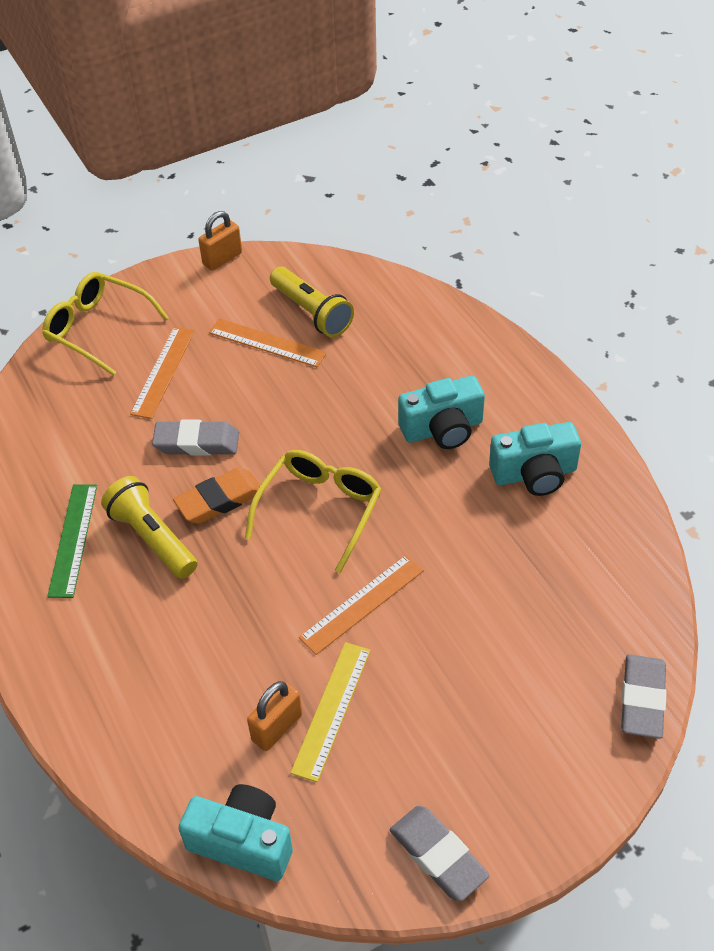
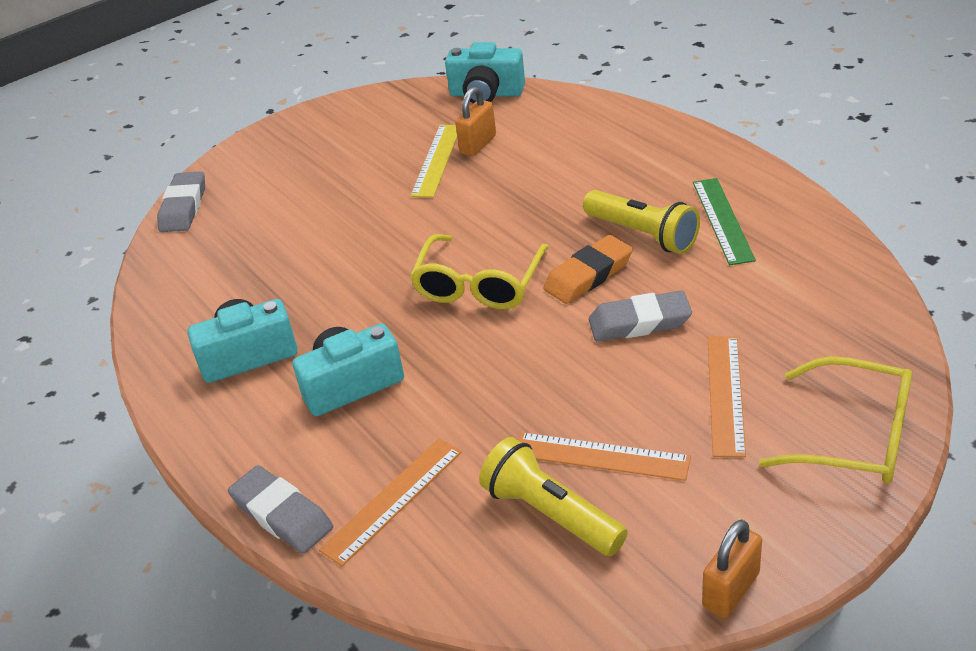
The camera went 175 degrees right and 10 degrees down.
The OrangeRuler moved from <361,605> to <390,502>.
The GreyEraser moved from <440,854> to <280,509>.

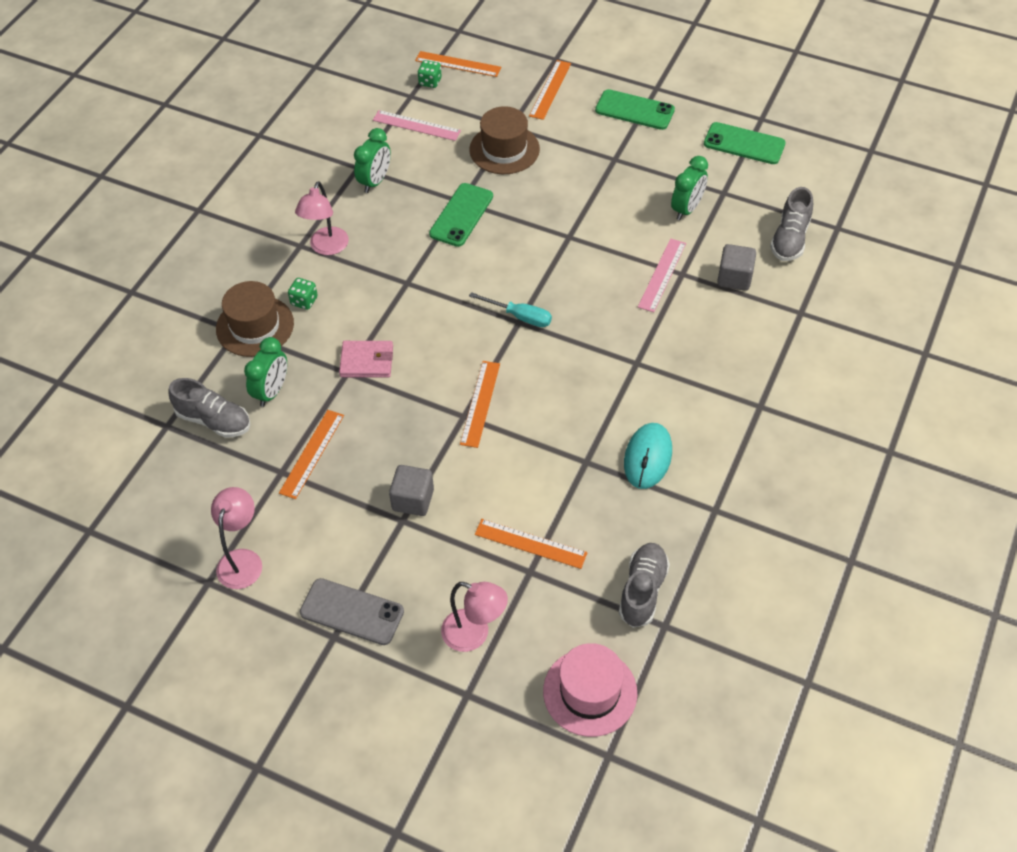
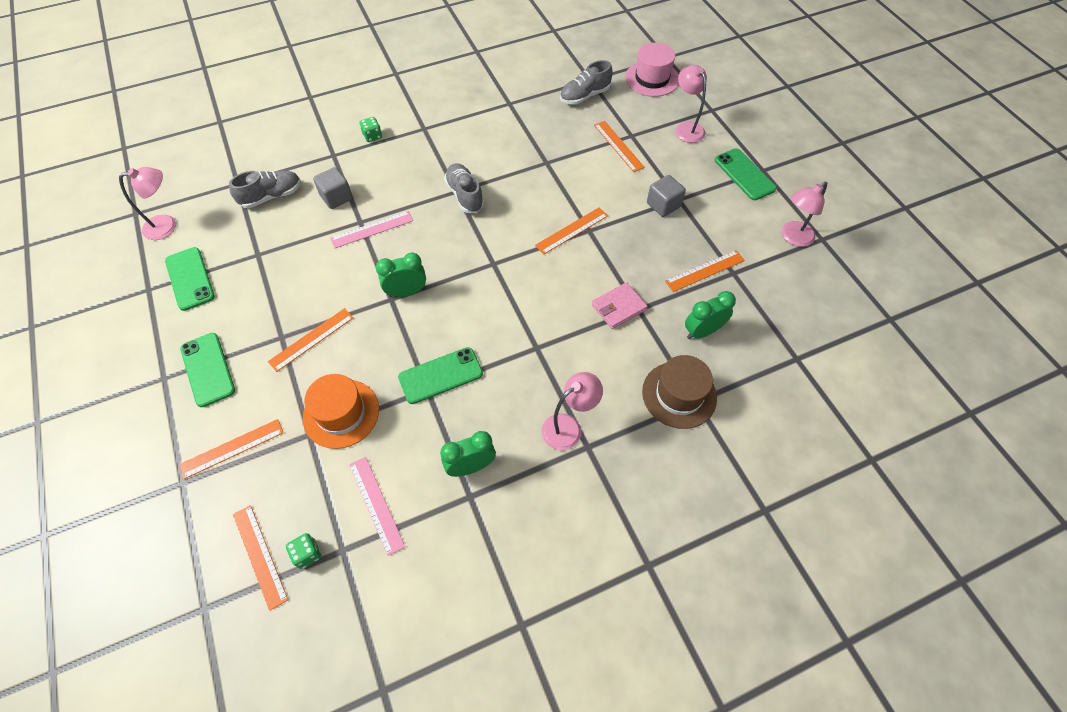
The camera went 140 degrees left and 5 degrees up.
The TurquoiseScrewdriver at <510,309> disappeared.
The TurquoiseMouse at <648,456> disappeared.
The PinkLamp at <147,203> appeared.
The OrangeRuler at <311,340> appeared.
The GreyShoe moved from <209,408> to <464,188>.
The GreenDice moved from <303,294> to <371,129>.
The GreenClock moved from <689,188> to <401,275>.
The GreyPhone at <352,611> became the GreenPhone at <746,174>.
The BrownHat at <505,140> became the OrangeHat at <341,411>.
The PinkWallet at <366,359> turned 75 degrees counterclockwise.

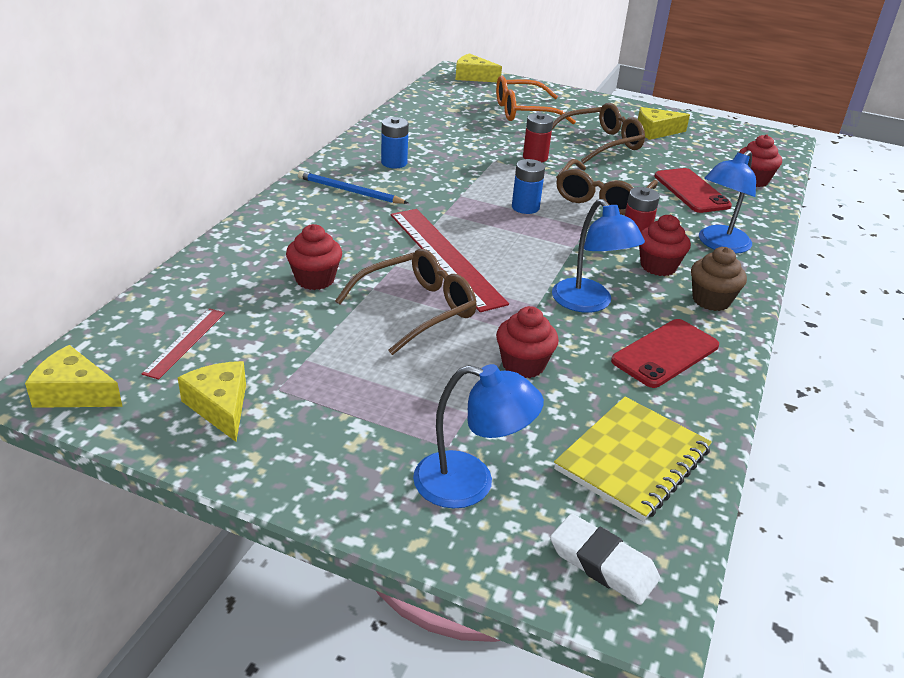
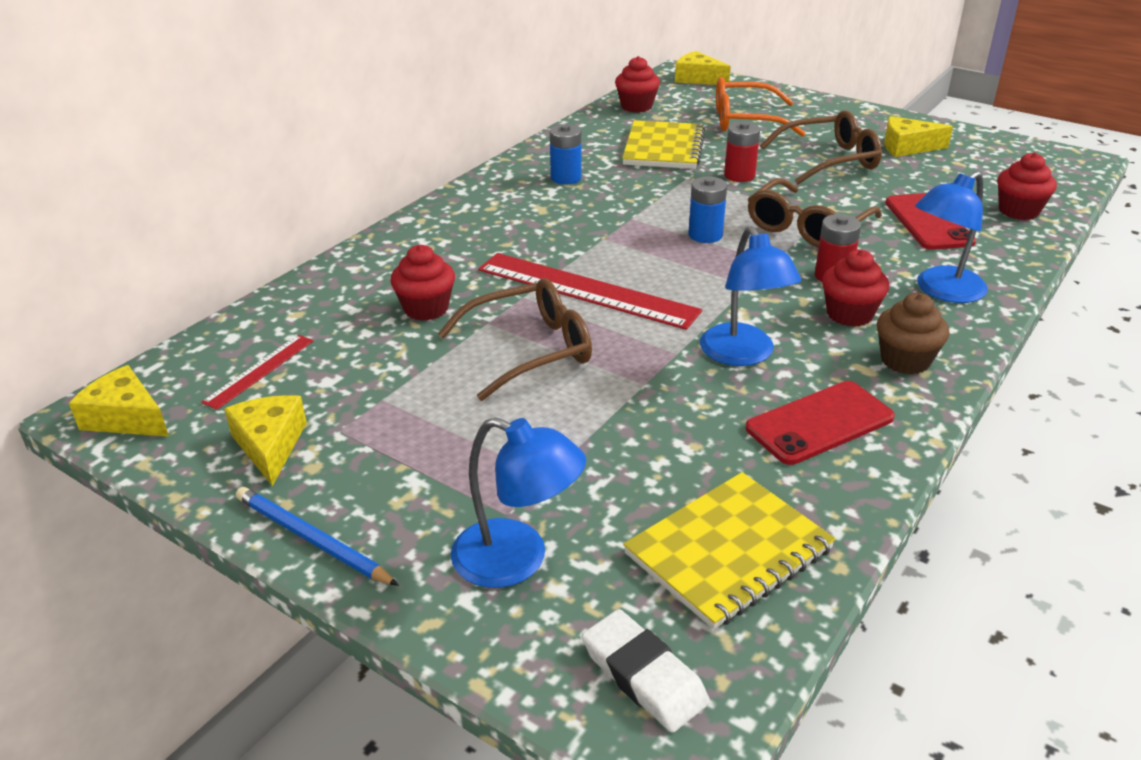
The camera went 15 degrees right and 0 degrees up.
The YellowNotebook at <663,144> appeared.
The BluePencil moved from <353,187> to <317,536>.
The RedCupcake moved from <527,342> to <637,84>.
The RedRuler at <450,260> turned 45 degrees counterclockwise.

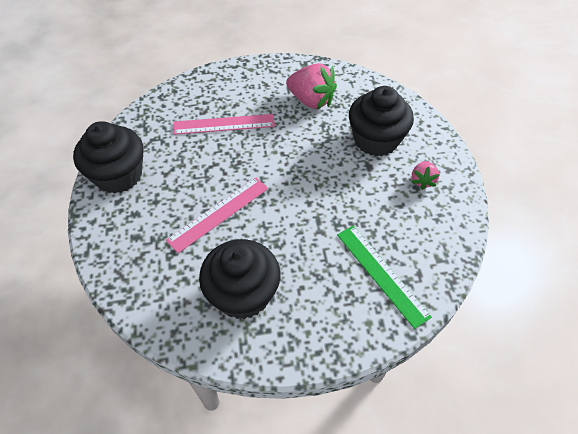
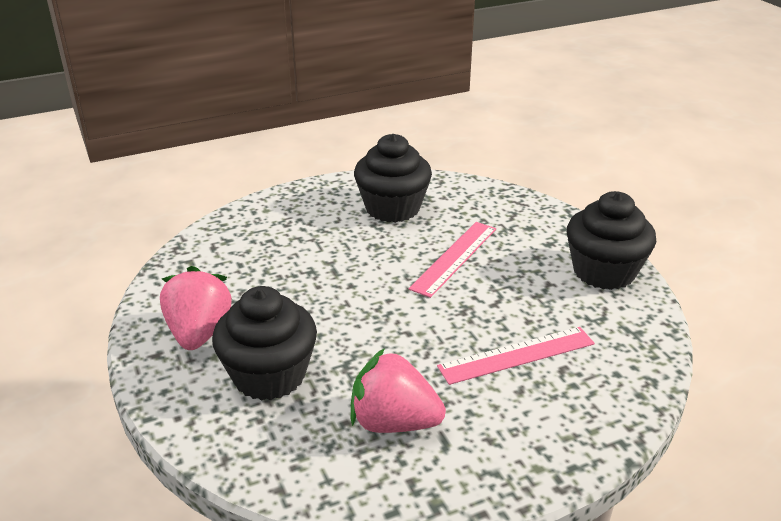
The camera went 165 degrees right and 20 degrees down.
The GreenRuler at <384,277> disappeared.
The PinkStrawberry at <426,175> changed to 1.83 times the size.

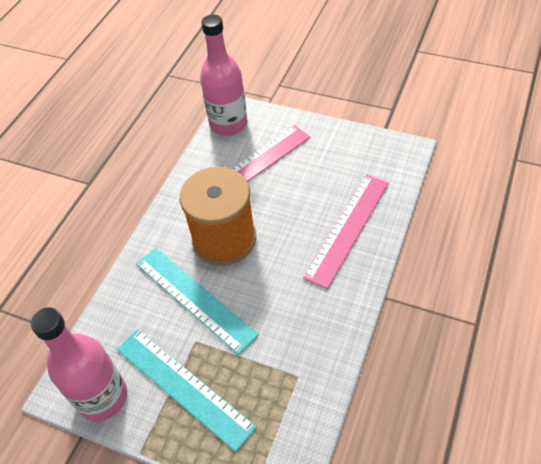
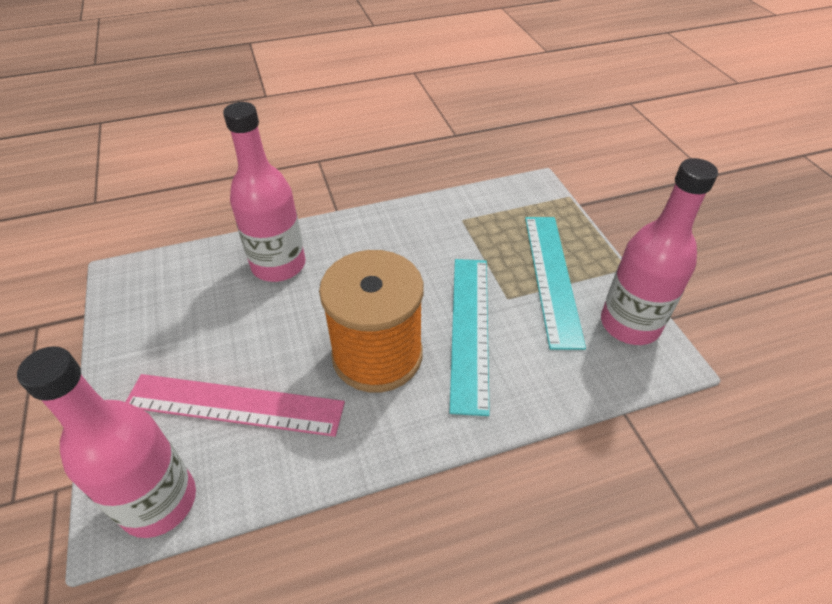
The camera went 135 degrees left and 5 degrees down.
The PinkRuler at <346,232> was replaced by the PinkBottle at <264,192>.

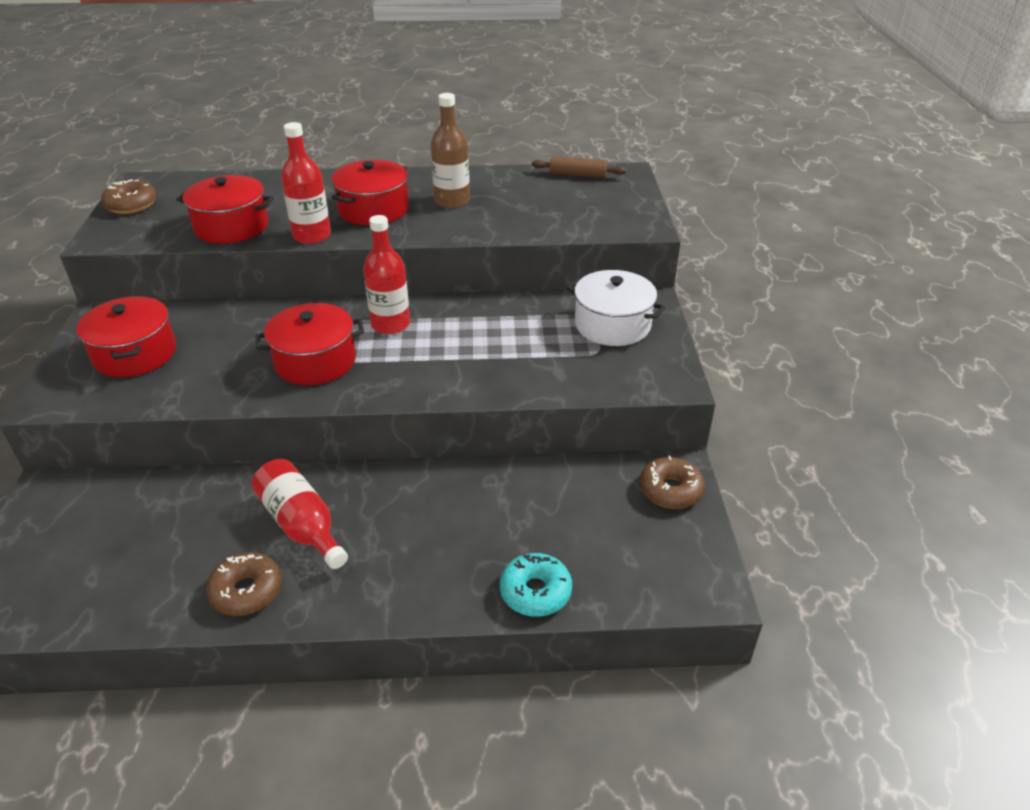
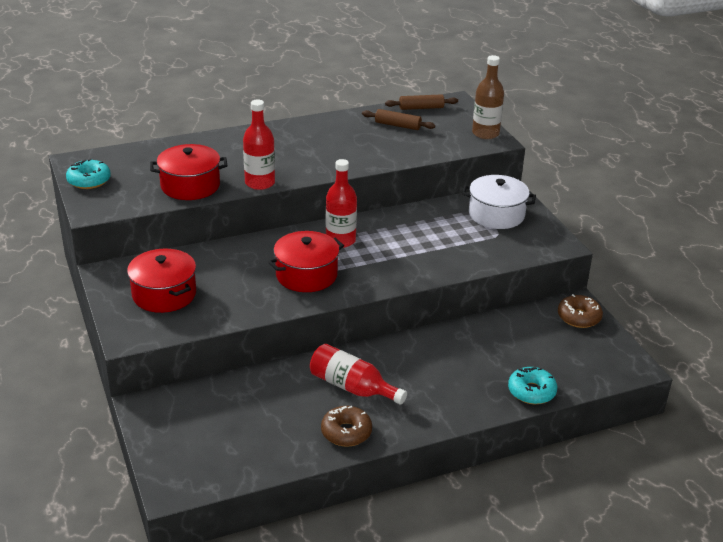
The camera went 20 degrees left and 5 degrees down.
The RedPot at <370,193> disappeared.
The BrownRollingPin at <398,119> appeared.
The BrownBottle moved from <450,151> to <488,97>.
The BrownDonut at <129,196> became the TurquoiseDonut at <88,174>.

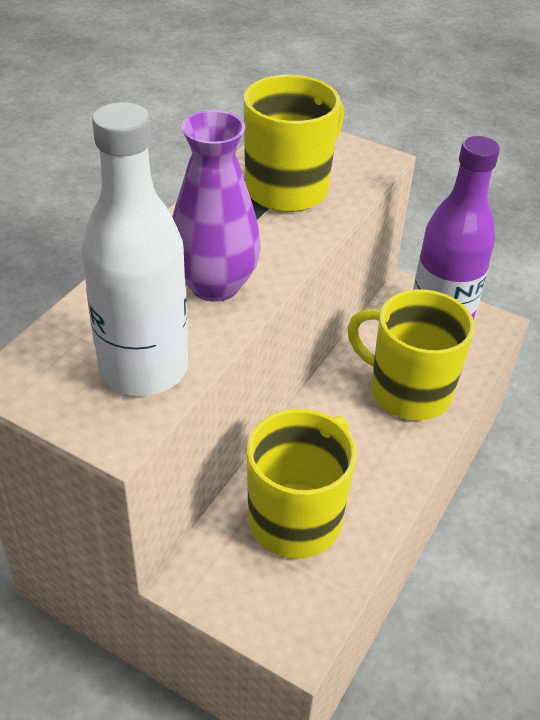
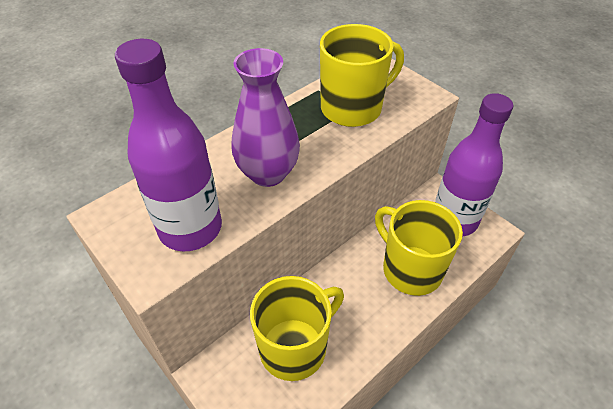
The camera went 20 degrees right and 5 degrees up.
The WhiteBottle at <135,249> became the PurpleBottle at <168,145>.

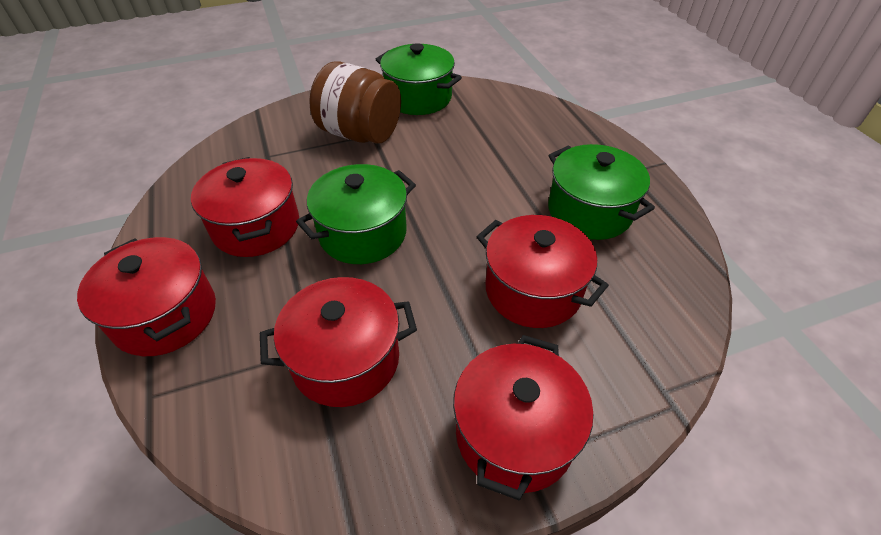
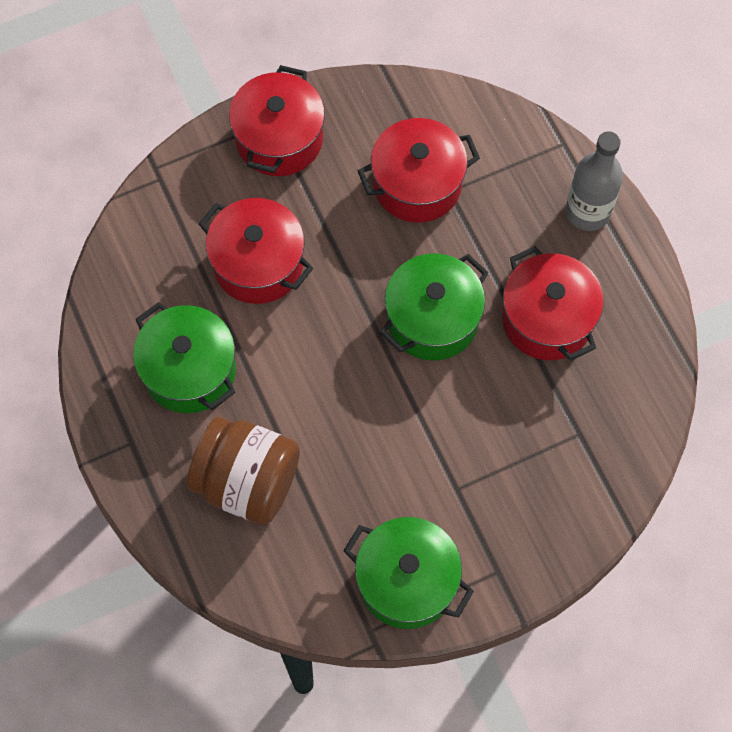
The camera went 175 degrees right and 20 degrees up.
The BrownJar moved from <355,102> to <243,471>.
The RedPot at <146,296> was replaced by the GreyBottle at <594,181>.

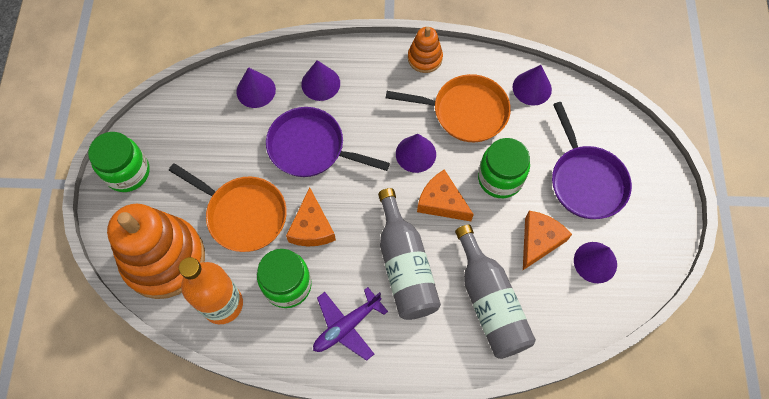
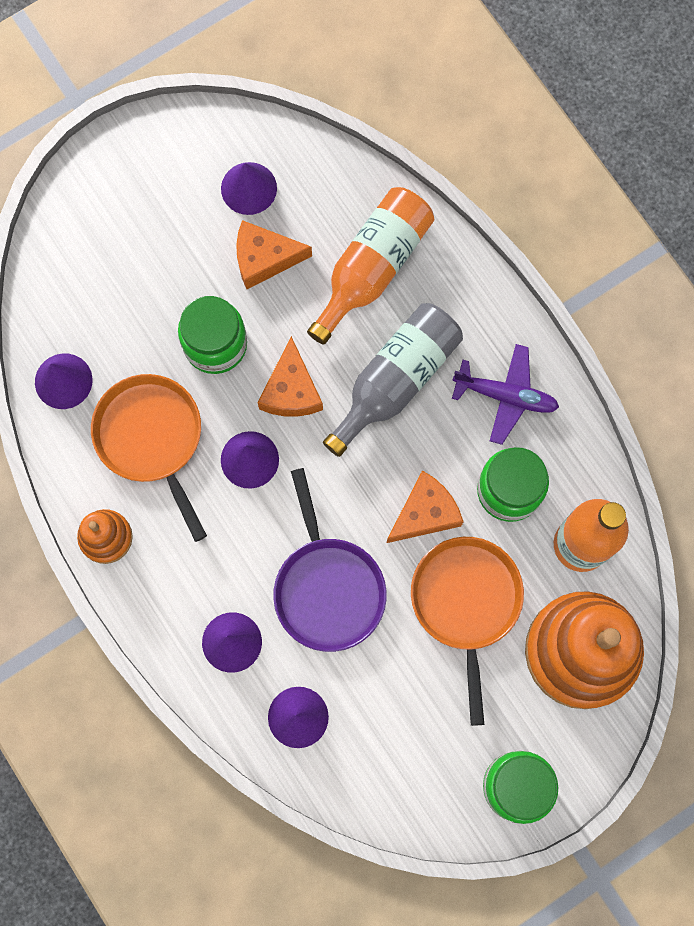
The camera went 125 degrees left and 10 degrees up.
The PurplePan at <592,160> disappeared.
The GreyBottle at <495,292> became the OrangeBottle at <370,266>.

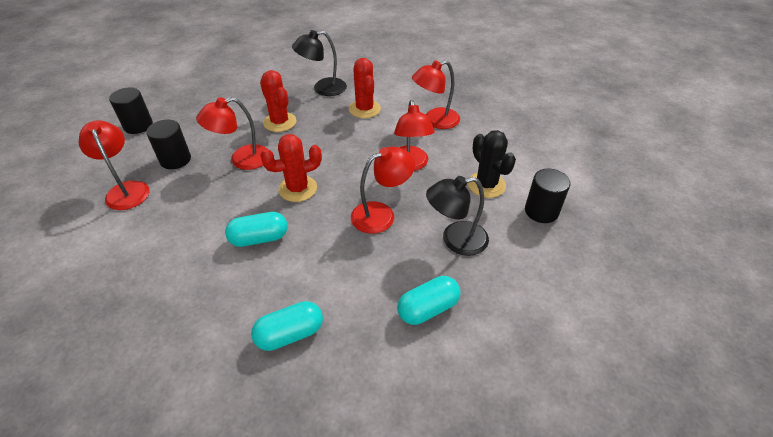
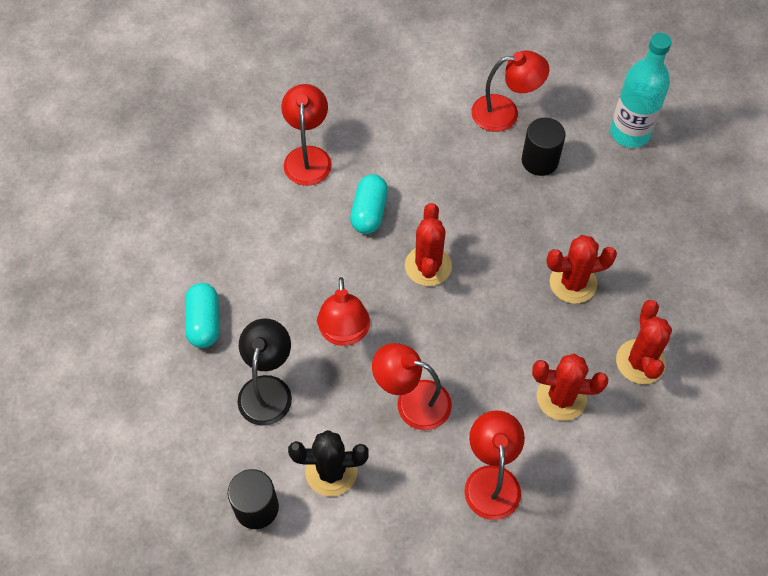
The camera went 115 degrees right and 15 degrees up.
The TurquoiseCapsule at <287,326> disappeared.
The RedLamp moved from <231,133> to <306,135>.
The BlackCylinder at <131,111> was replaced by the TurquoiseBottle at <641,90>.
The BlackLamp at <319,63> was replaced by the RedCactus at <644,342>.

